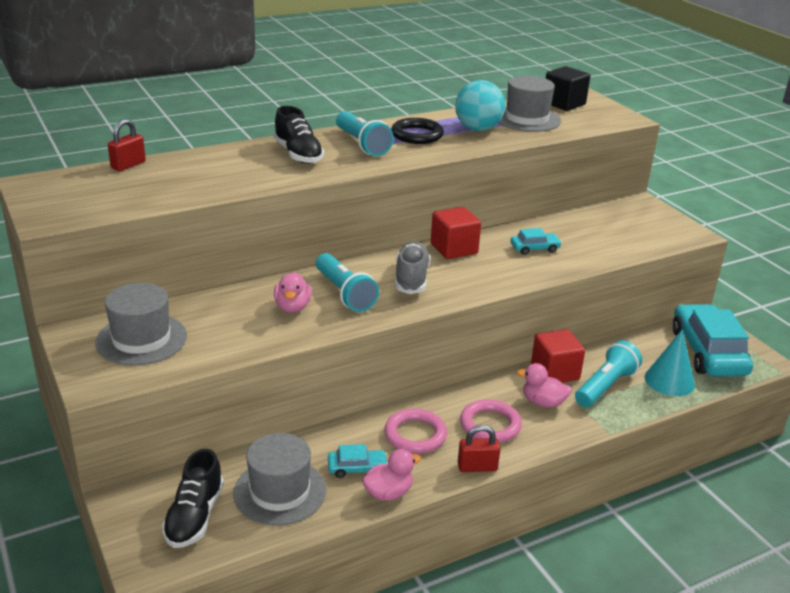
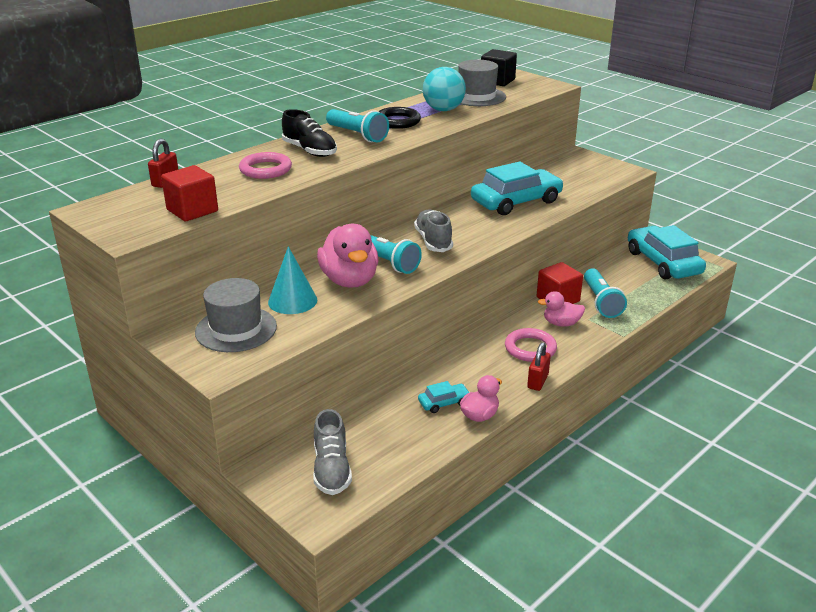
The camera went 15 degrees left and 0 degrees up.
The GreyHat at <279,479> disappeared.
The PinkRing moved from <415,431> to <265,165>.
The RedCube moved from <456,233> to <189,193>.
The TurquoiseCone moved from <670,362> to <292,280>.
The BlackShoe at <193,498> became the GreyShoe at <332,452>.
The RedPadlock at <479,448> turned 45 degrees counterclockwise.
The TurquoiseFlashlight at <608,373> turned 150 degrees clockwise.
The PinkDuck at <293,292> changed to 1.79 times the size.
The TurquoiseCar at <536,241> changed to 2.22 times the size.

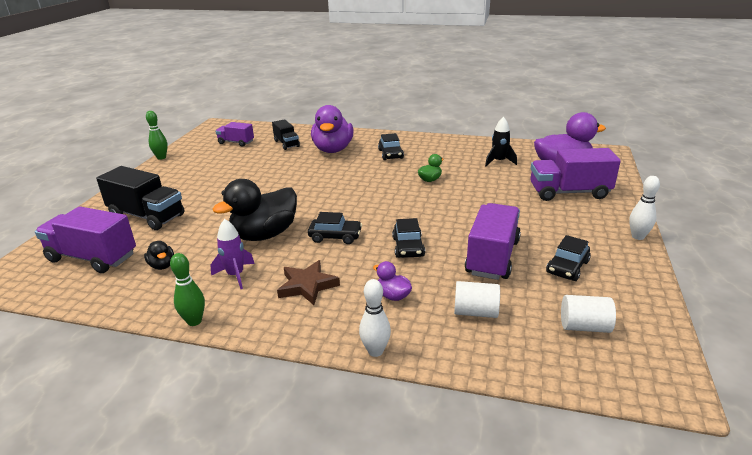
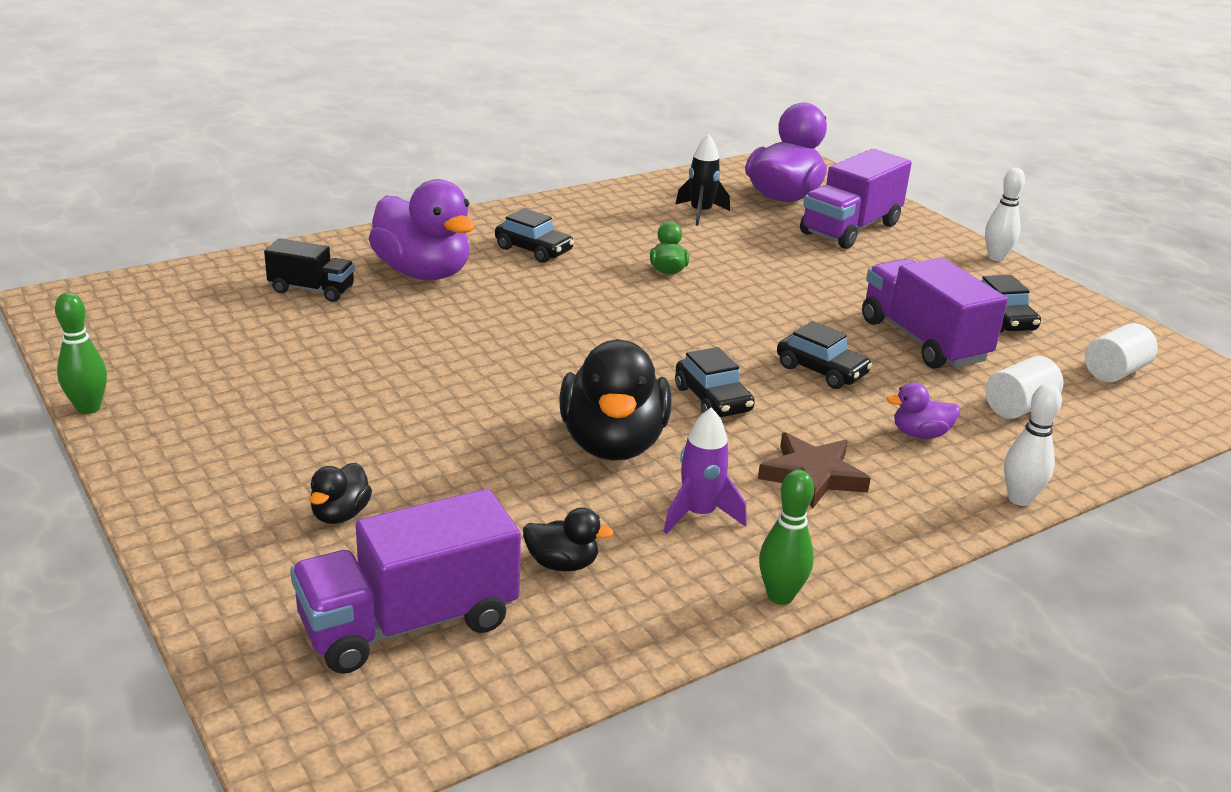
The camera went 50 degrees left and 0 degrees up.
The PurpleTruck at <234,134> disappeared.
The BlackTruck at <140,198> was replaced by the BlackDuck at <341,493>.
The BlackCar at <335,228> turned 105 degrees clockwise.

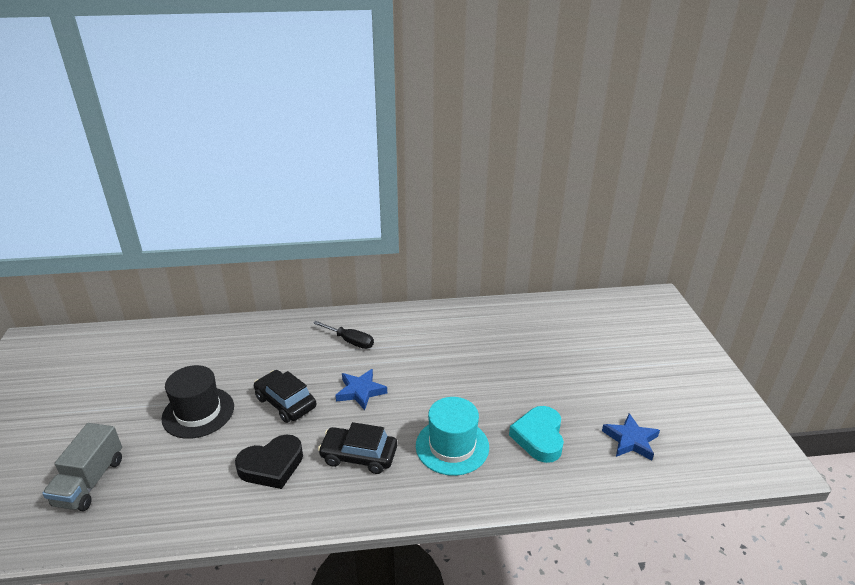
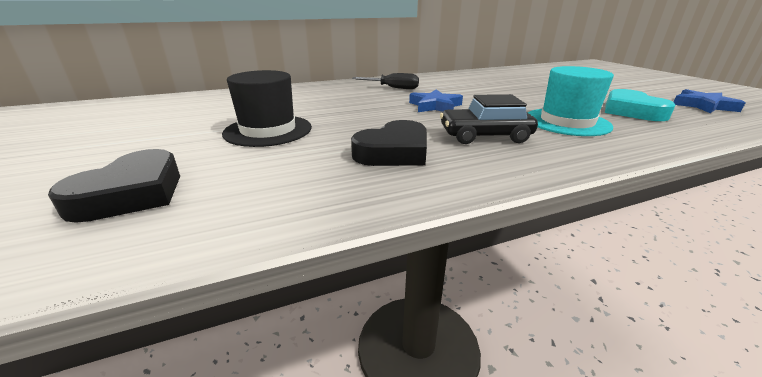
The camera went 15 degrees left and 5 degrees down.
The BlackCar at <285,396> disappeared.
The GreyTruck at <82,467> was replaced by the BlackHeart at <114,186>.

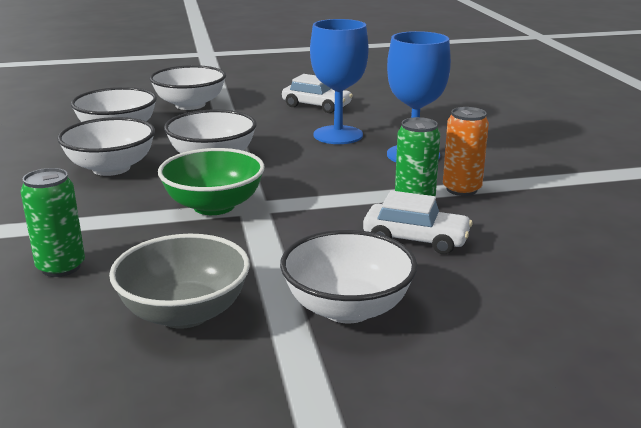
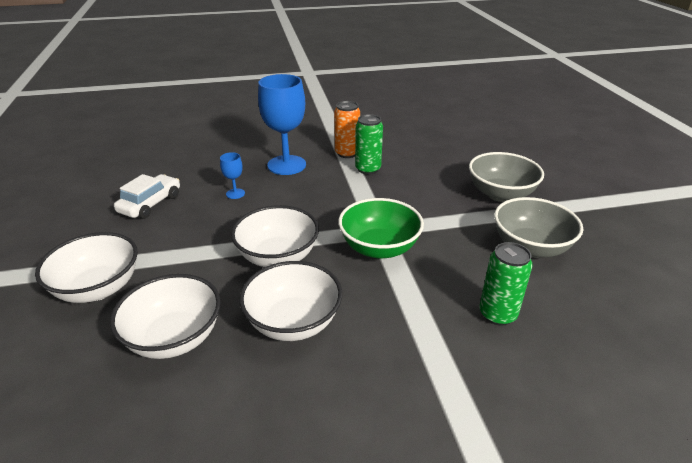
The camera went 90 degrees left and 10 degrees up.
The WhiteCar at <418,222> disappeared.
The WhiteBowl at <348,276> became the GreyBowl at <506,177>.
The BlueGoblet at <339,81> changed to 0.44 times the size.

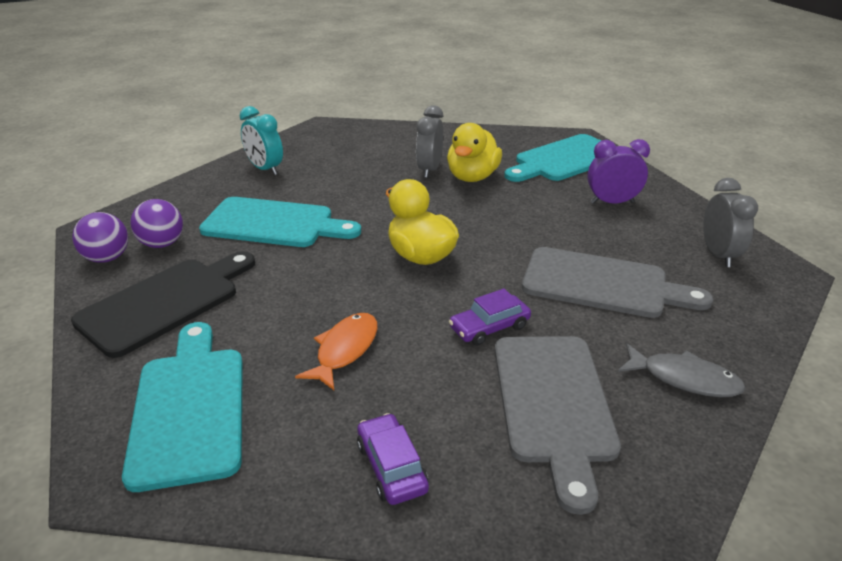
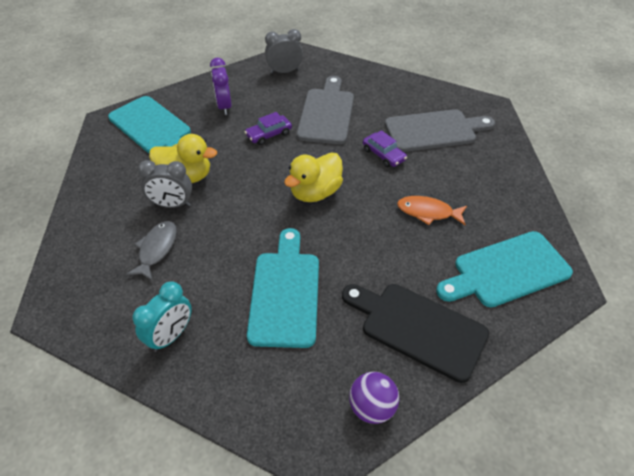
The camera went 100 degrees left and 15 degrees up.
The PurpleBall at <156,223> disappeared.
The PurpleCar moved from <393,459> to <268,128>.
The GreyFish moved from <682,370> to <151,250>.

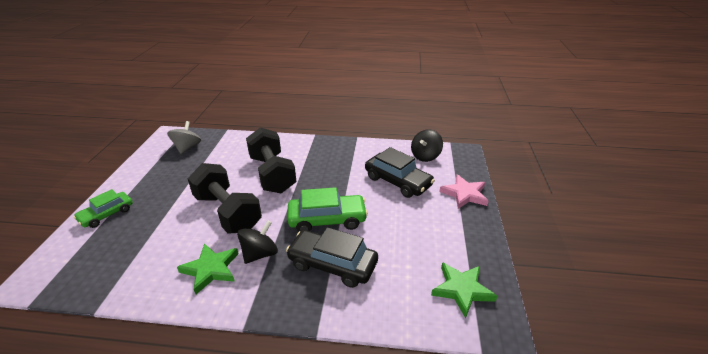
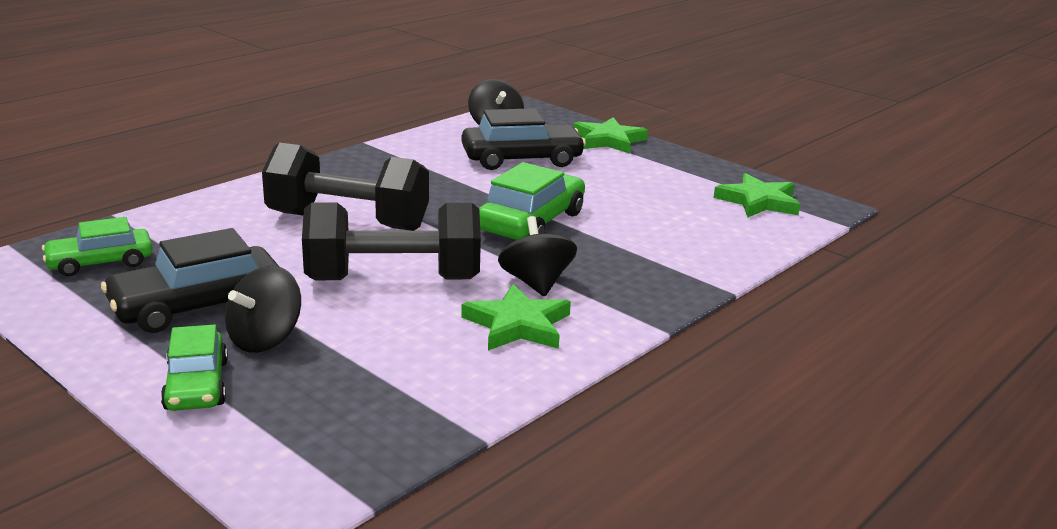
The camera went 55 degrees left and 10 degrees down.
The BlackSpinningTop at <263,309> appeared.
The BlackCar moved from <332,257> to <190,280>.
The GreySpinningTop at <184,137> was replaced by the GreenCar at <97,246>.
The PinkStar at <464,191> became the GreenStar at <611,135>.

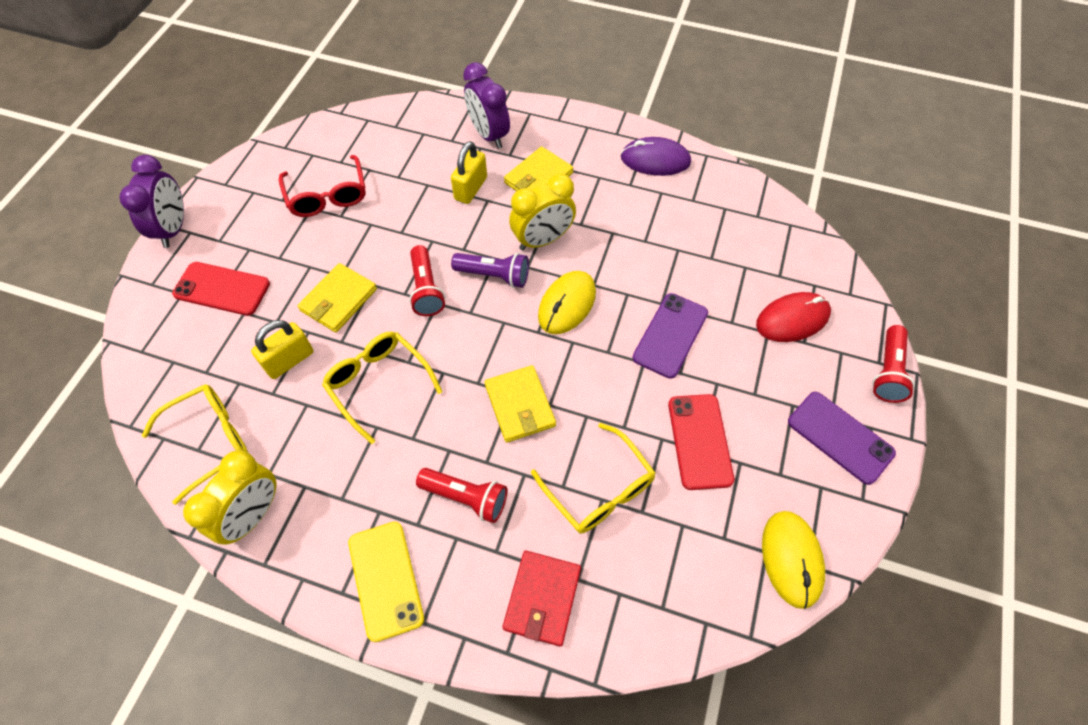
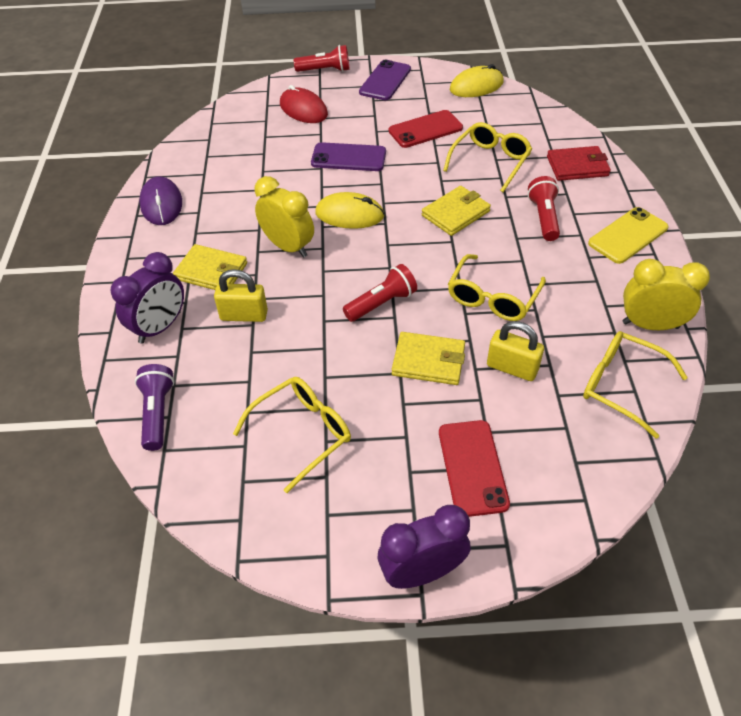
The camera went 110 degrees left and 10 degrees down.
The PurpleFlashlight moved from <490,270> to <154,407>.
The RedGlasses at <322,186> became the YellowGlasses at <292,435>.

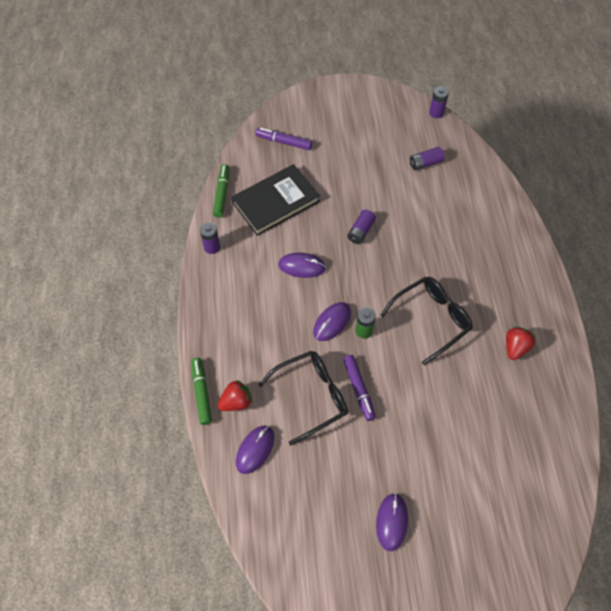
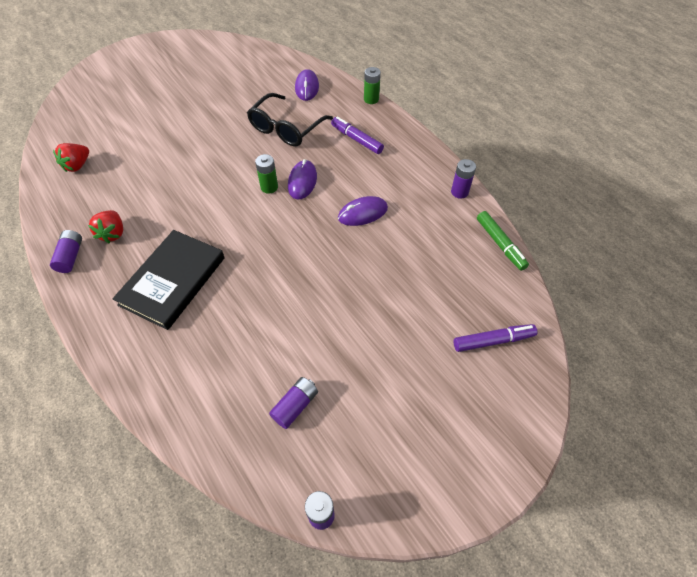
The camera went 150 degrees right and 5 degrees down.
The PurpleMouse at <392,522> disappeared.
The BlackGlasses at <426,321> disappeared.
The RedStrawberry moved from <235,395> to <71,157>.
The BlackBook moved from <275,200> to <169,280>.
The PurpleMarker moved from <359,388> to <357,135>.
The PurpleBattery moved from <361,227> to <66,251>.
The GreenMarker at <201,391> was replaced by the GreenBattery at <372,85>.

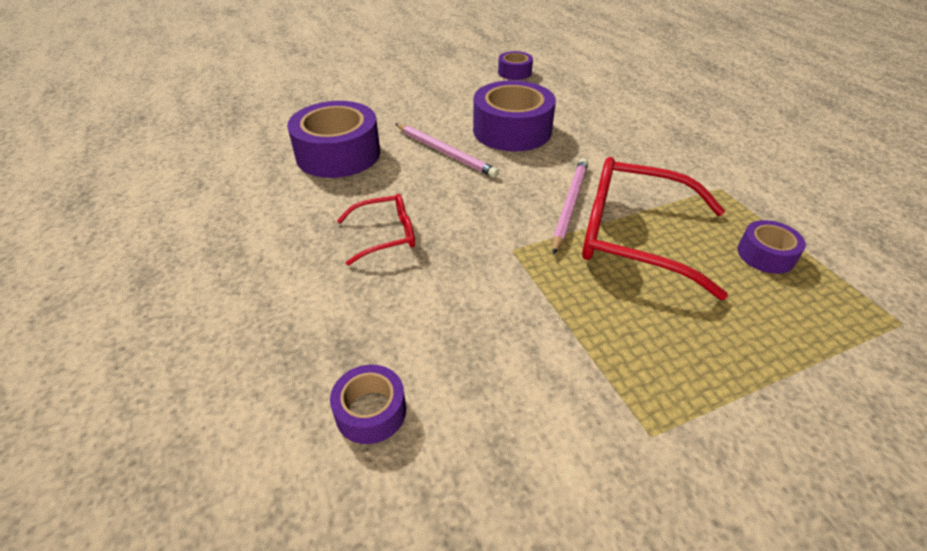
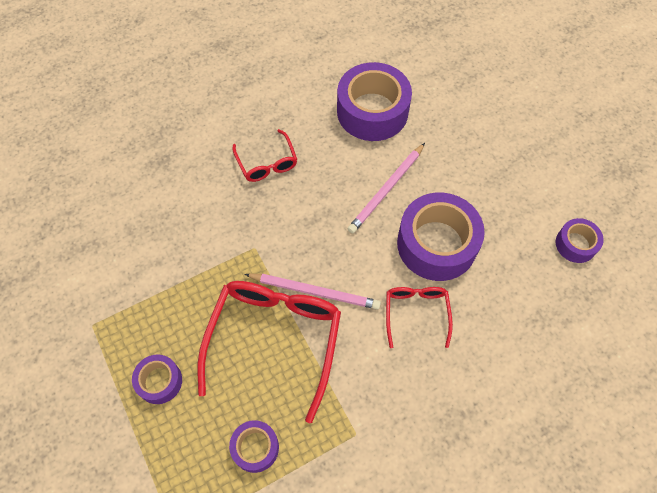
The camera went 85 degrees right and 20 degrees up.
The RedGlasses at <419,317> appeared.
The PurpleTape moved from <368,404> to <157,379>.

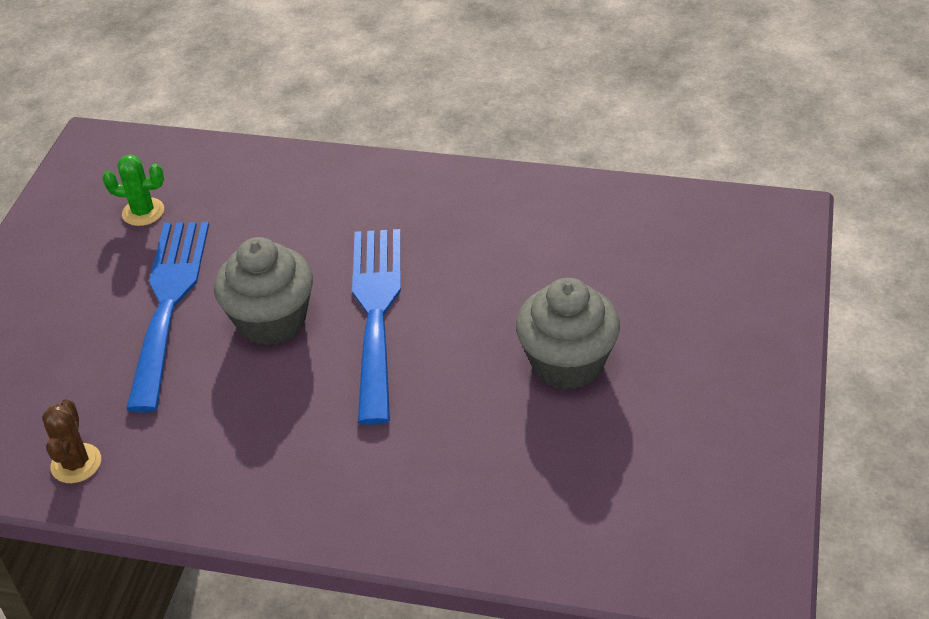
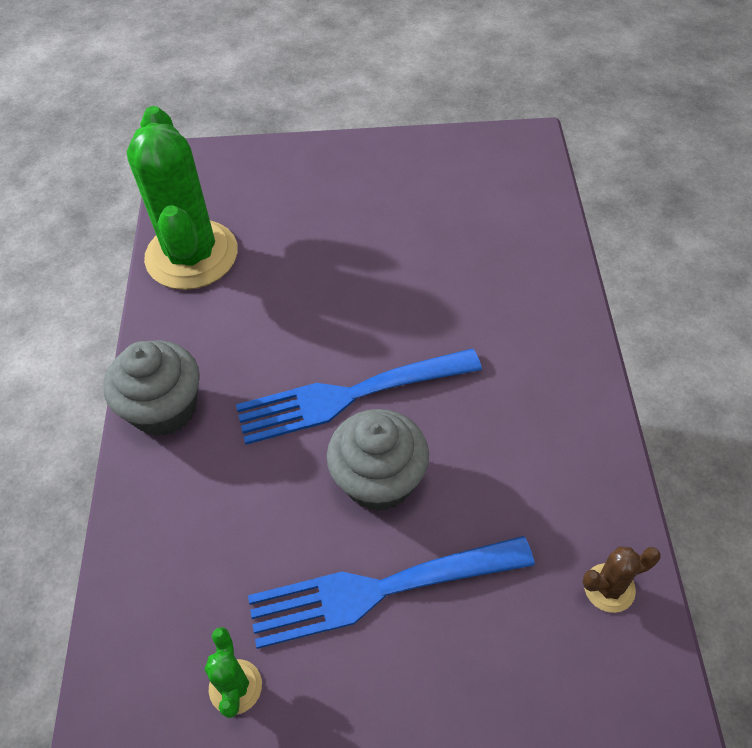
The camera went 105 degrees left and 10 degrees up.
The GreenCactus at <182,198> appeared.
The GreyCupcake moved from <568,334> to <151,388>.

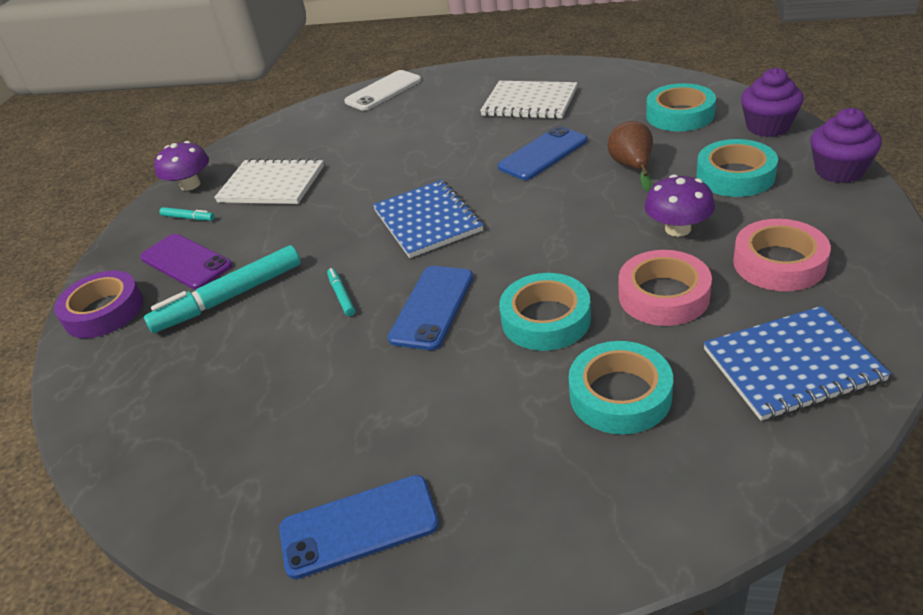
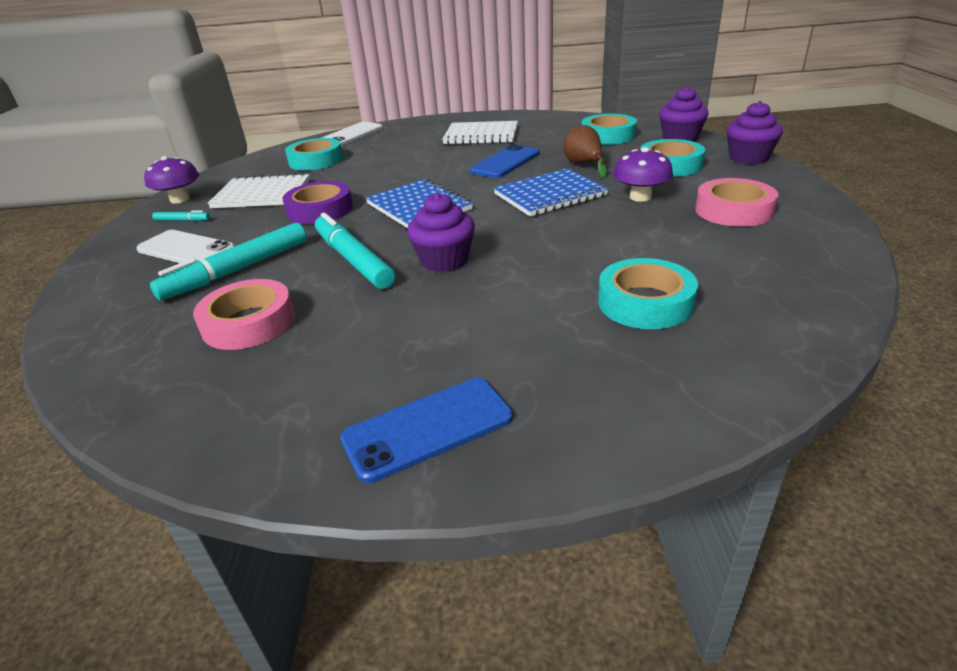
The camera went 15 degrees left and 5 degrees down.
The PurpleTape moved from <98,304> to <317,202>.
The TurquoiseTape moved from <545,312> to <314,154>.
The PinkTape moved from <665,288> to <244,314>.
The BlueNotebook moved from <797,363> to <551,192>.
The BluePhone at <430,308> was replaced by the PurpleCupcake at <441,232>.
The PurplePhone at <186,262> became the WhitePhone at <185,246>.
The TurquoiseMarker at <341,292> changed to 2.20 times the size.

